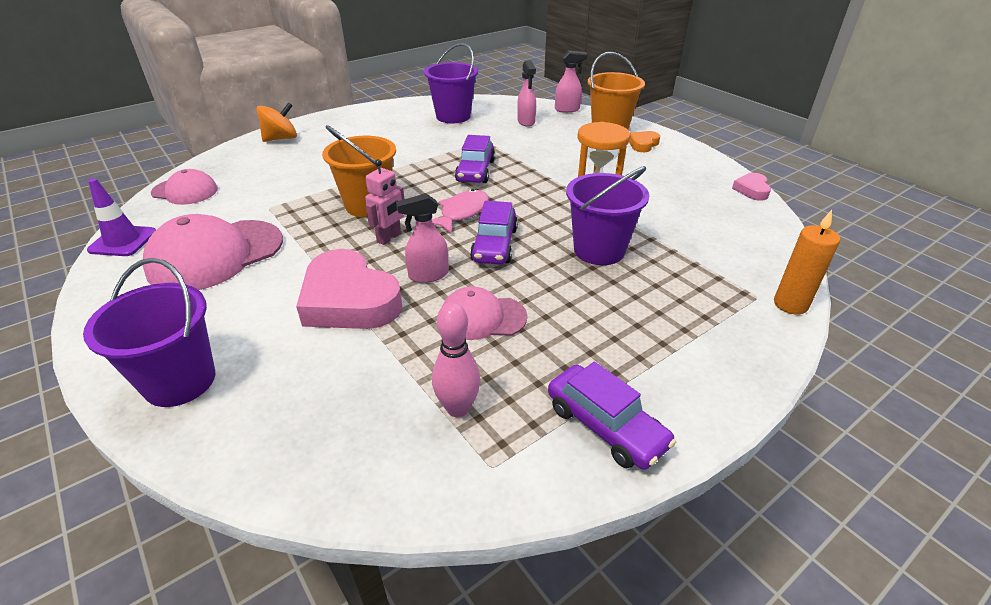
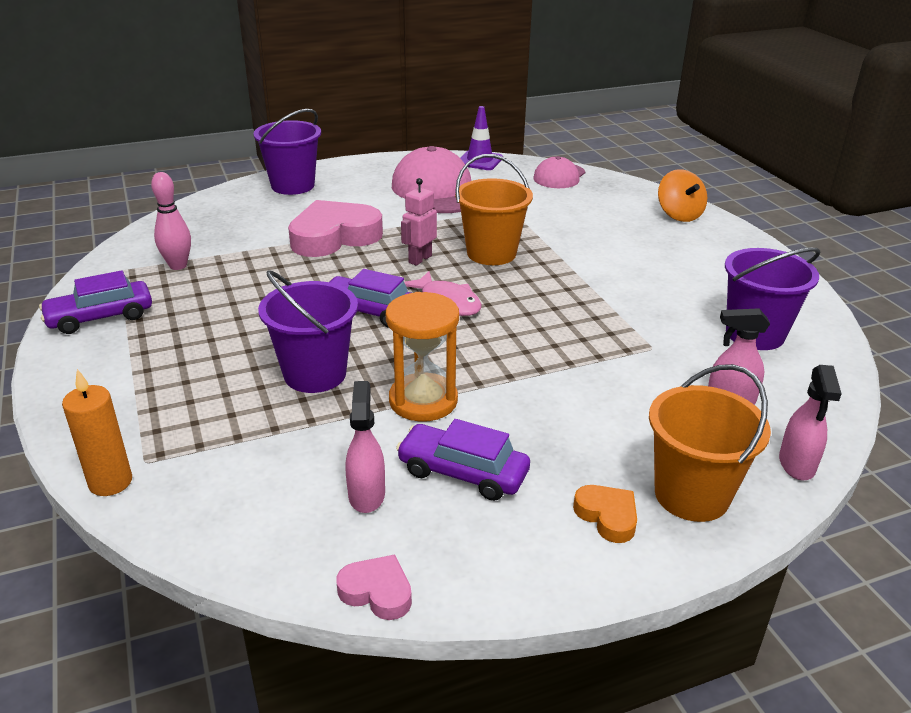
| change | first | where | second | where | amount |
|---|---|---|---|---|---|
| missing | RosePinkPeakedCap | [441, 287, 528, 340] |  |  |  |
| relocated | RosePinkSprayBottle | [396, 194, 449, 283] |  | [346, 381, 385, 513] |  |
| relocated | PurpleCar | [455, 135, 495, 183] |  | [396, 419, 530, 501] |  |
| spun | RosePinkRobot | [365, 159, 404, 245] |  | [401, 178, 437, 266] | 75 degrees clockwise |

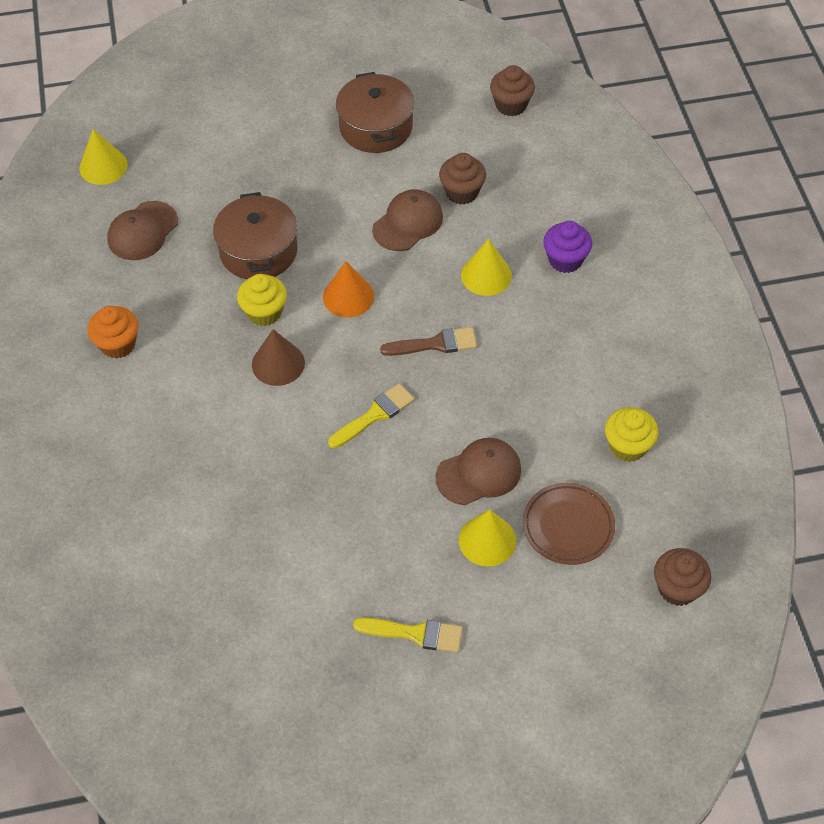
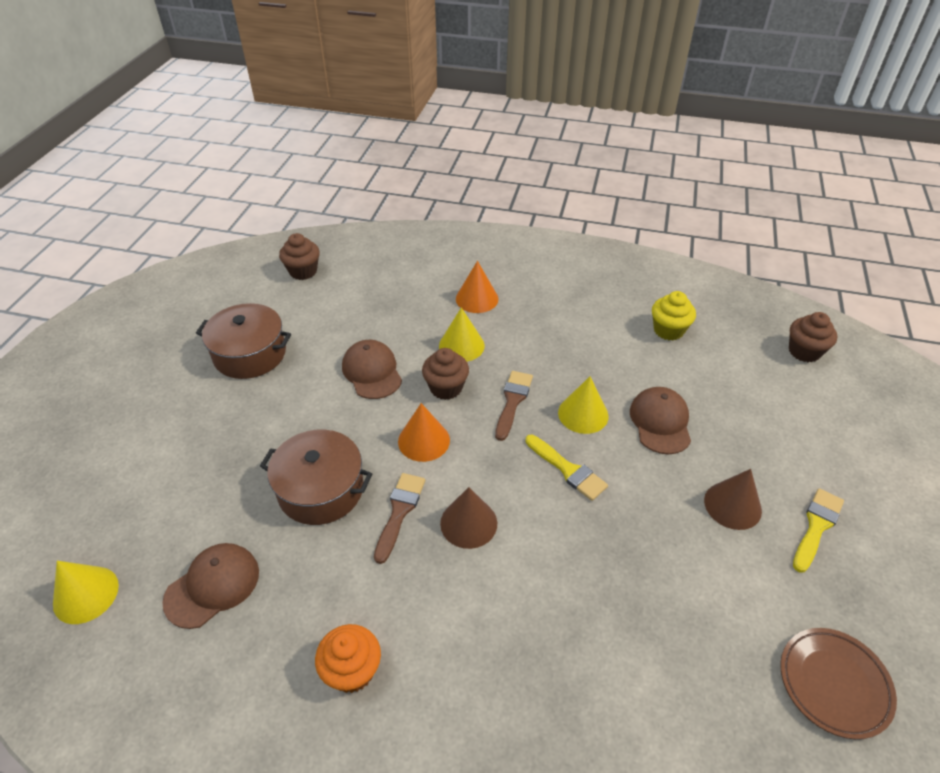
| change | first | where | second | where | amount |
|---|---|---|---|---|---|
| appeared |  |  | DarkBrownSolidCone | [704, 469, 762, 530] |  |
| relocated | DarkBrownFairyCake | [439, 153, 486, 205] |  | [422, 348, 469, 400] |  |
| relocated | BrightYellowSolidCone | [459, 510, 516, 566] |  | [558, 376, 609, 434] |  |
| relocated | DarkBrownFlatDish | [523, 483, 615, 565] |  | [781, 628, 897, 739] |  |
| exchanged | BrightYellowFairyCake | [237, 274, 287, 326] | DarkBrownPaintbrush | [374, 473, 425, 564] |  |
| exchanged | PurpleFairyCake | [543, 221, 592, 273] | OrangeColouredSolidCone | [456, 261, 498, 313] |  |
| spun | DarkBrownPeakedCap | [107, 201, 178, 260] |  | [162, 543, 259, 629] | 105 degrees counterclockwise |
| spun | BrightYellowPaintbrush | [328, 383, 415, 448] |  | [525, 435, 608, 501] | 150 degrees clockwise |

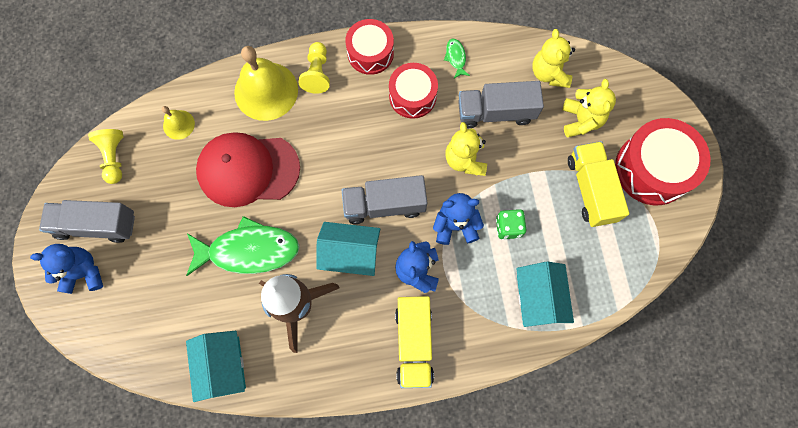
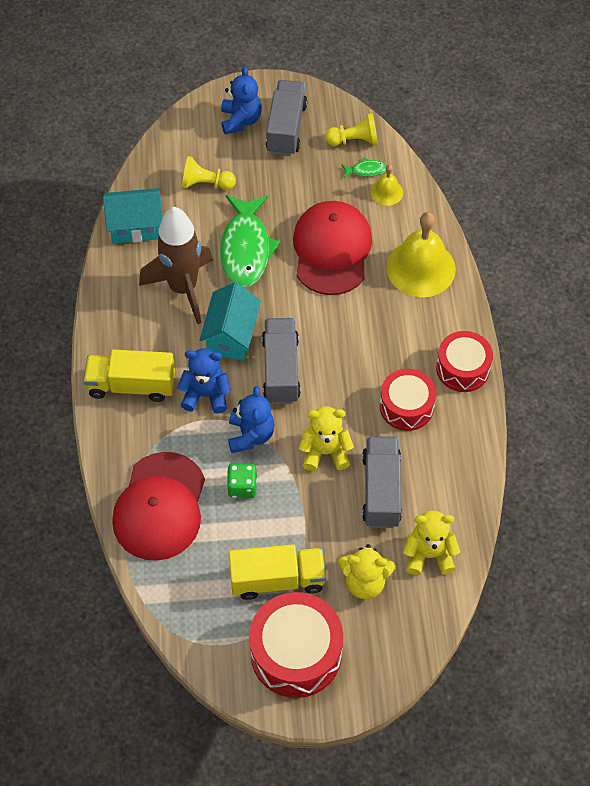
| change | first | where | second | where | amount |
|---|---|---|---|---|---|
| relocated | BrightYellowPawn | [298, 42, 330, 94] |  | [181, 156, 236, 190] |  |
| relocated | LeafGreenFishFigure | [444, 39, 470, 78] |  | [341, 158, 387, 178] |  |
| exchanged | TealHouse | [516, 262, 574, 327] | ScarletPeakedCap | [112, 452, 205, 561] |  |

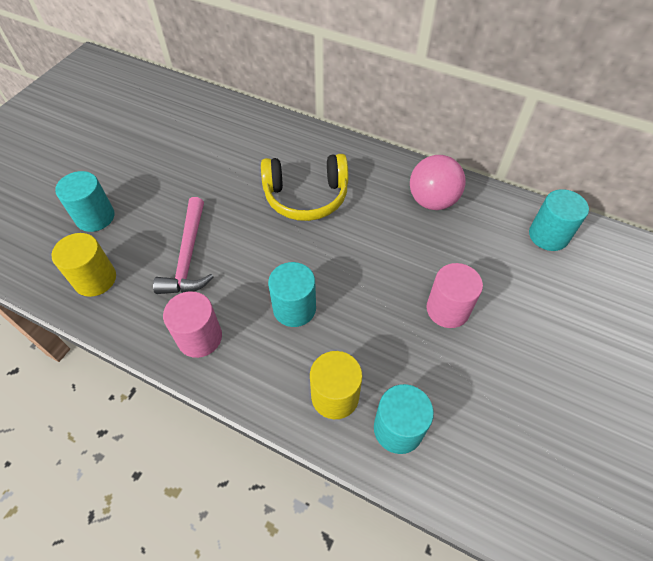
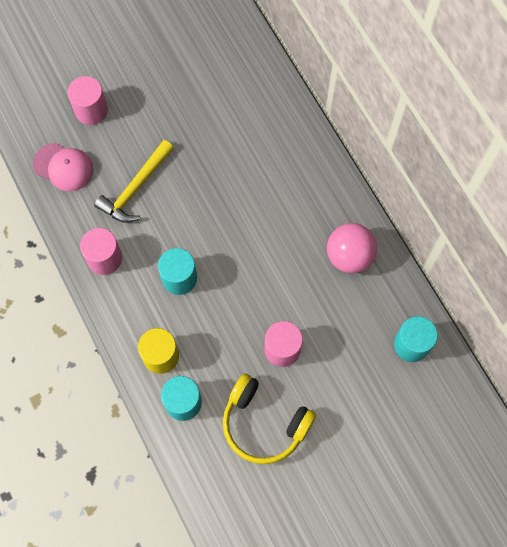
| change | first | where | second | where | amount |
|---|---|---|---|---|---|
| relocated | BrightYellowOverEarHeadphones | [261, 154, 348, 221] |  | [223, 373, 316, 464] |  |
| exchanged | BrightYellowSolidCylinder | [52, 233, 116, 297] | RosePinkPeakedCap | [33, 143, 94, 191] |  |
| colour | TealSolidCylinder | [55, 171, 114, 232] | RosePinkSolidCylinder | [68, 76, 108, 125] |  |
| colour | RosePinkHammer | [153, 197, 213, 294] | BrightYellowHammer | [94, 140, 174, 223] |  |

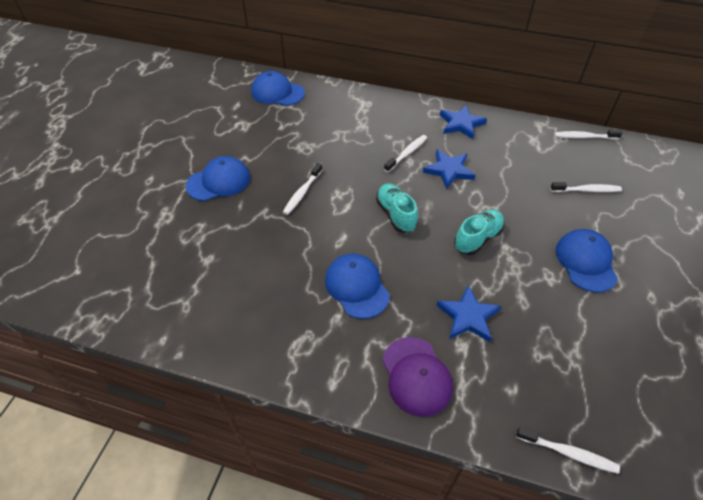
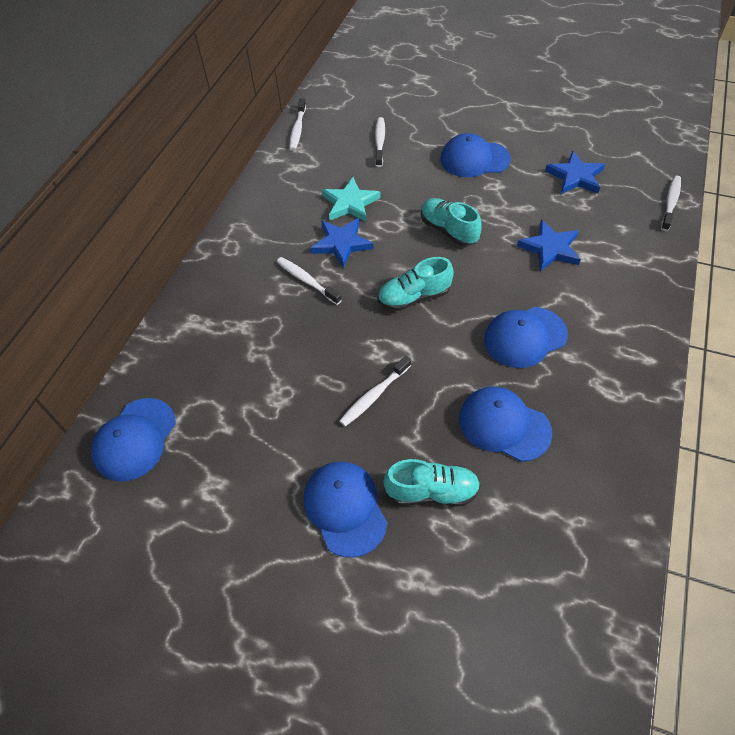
| change | first | where | second | where | amount |
|---|---|---|---|---|---|
| missing | PurplePeakedCap | [382, 337, 453, 417] |  |  |  |
| appeared |  |  | TealFivePointedStar | [322, 177, 381, 222] |  |
| appeared |  |  | TealShoe | [384, 459, 481, 506] |  |
| appeared |  |  | RoyalBluePeakedCap | [459, 386, 552, 462] |  |
| relocated | RoyalBlueFivePointedStar | [440, 105, 487, 139] |  | [545, 151, 605, 194] |  |
| spun | PureWhiteDentalBrush | [283, 163, 322, 215] |  | [339, 356, 411, 426] | 105 degrees clockwise |

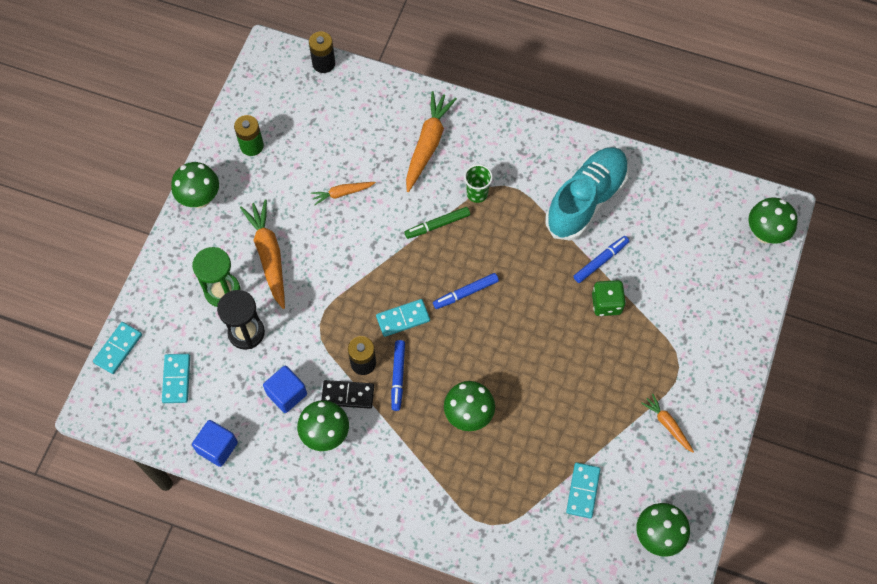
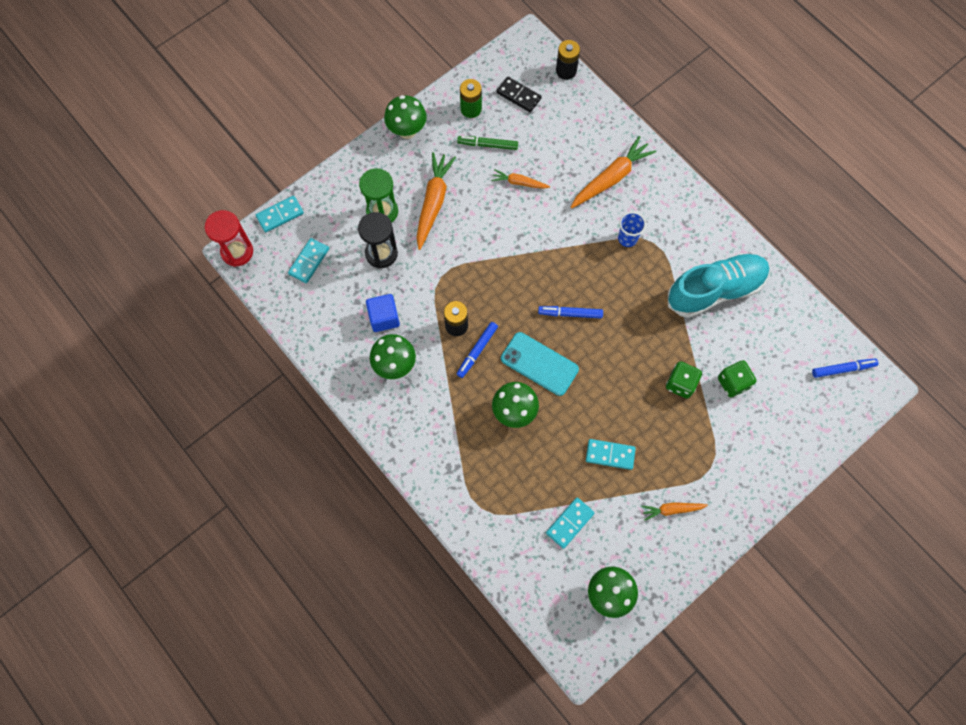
| change | first | where | second | where | amount |
|---|---|---|---|---|---|
| missing | RoyalBlueBlock | [192, 420, 238, 467] |  |  |  |
| missing | LeafGreenMushroom | [748, 197, 798, 244] |  |  |  |
| appeared |  |  | ScarletSandglass | [205, 210, 253, 267] |  |
| appeared |  |  | TealPhone | [501, 332, 579, 396] |  |
| appeared |  |  | LeafGreenDice | [718, 360, 756, 397] |  |
| relocated | EbonyDomino | [321, 380, 374, 409] |  | [496, 77, 542, 112] |  |
| relocated | TealDomino | [376, 299, 430, 337] |  | [586, 439, 636, 470] |  |
| relocated | LeafGreenMarkerPen | [404, 207, 470, 239] |  | [457, 136, 518, 150] |  |
| relocated | RoyalBlueMarkerPen | [573, 236, 629, 283] |  | [812, 358, 878, 378] |  |
| colour | LeafGreenCup | [464, 164, 493, 203] | RoyalBlueCup | [618, 212, 646, 247] |  |
| spun | OrangeColouredToyCarrot | [641, 394, 694, 453] |  | [642, 502, 708, 521] | 90 degrees counterclockwise |

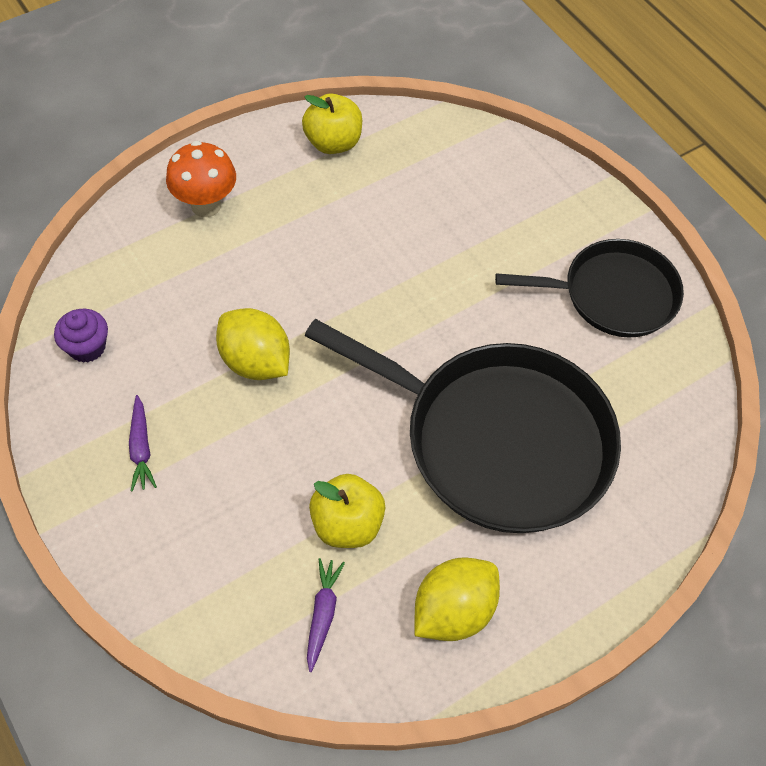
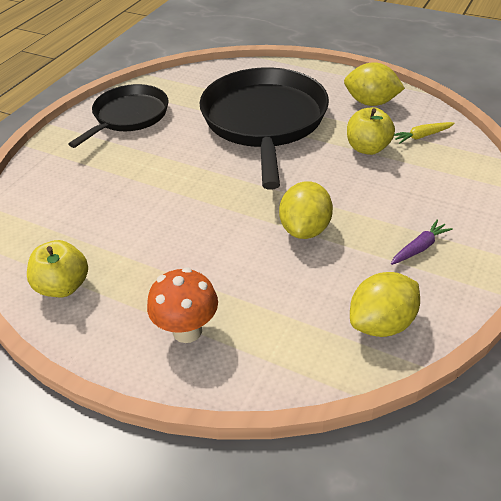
| change | first | where | second | where | amount |
|---|---|---|---|---|---|
| exchanged | PurpleFairyCake | [54, 309, 108, 363] | BrightYellowCitrusFruit | [350, 272, 420, 337] |  |
| colour | PurpleToyCarrot | [307, 558, 345, 672] | BrightYellowToyCarrot | [394, 122, 455, 144] |  |
| spun | EbonySkillet | [495, 239, 684, 338] |  | [68, 84, 168, 148] | 60 degrees clockwise |

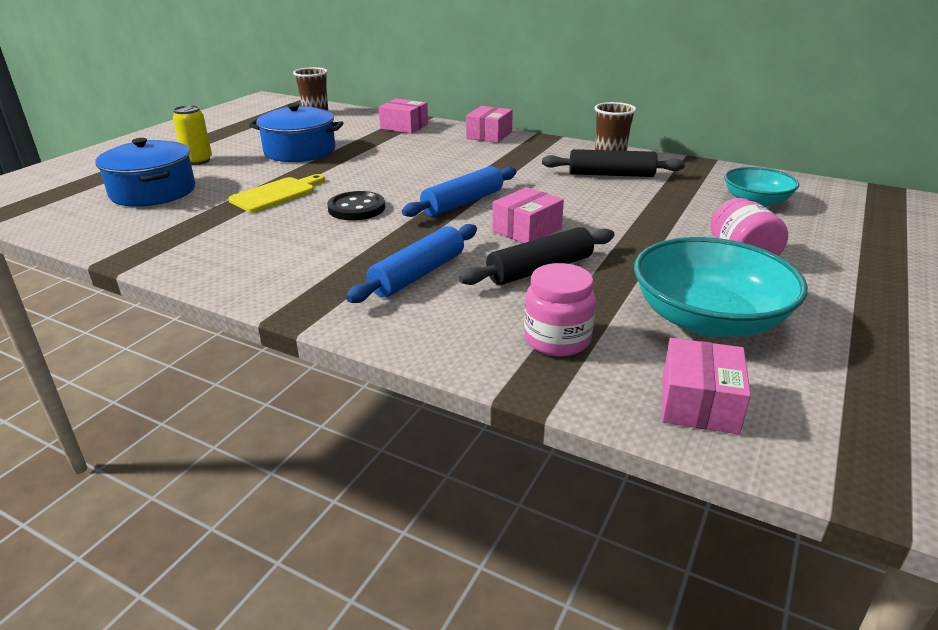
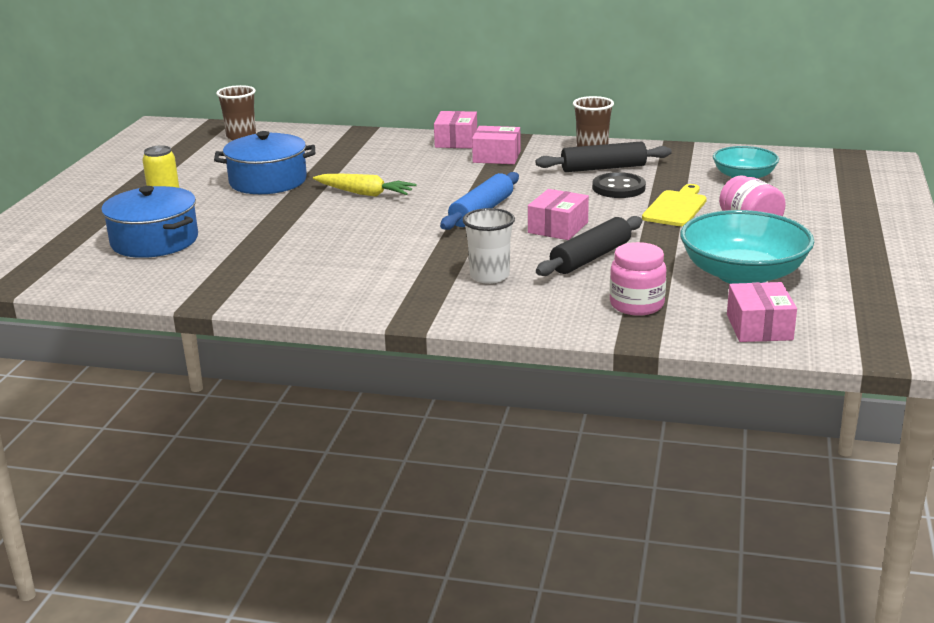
| change | first | where | second | where | amount |
|---|---|---|---|---|---|
| appeared |  |  | BrightYellowToyCarrot | [313, 174, 417, 197] |  |
| relocated | BrightYellowCuttingBoard | [229, 174, 325, 212] |  | [642, 184, 707, 226] |  |
| relocated | EbonyShirtButton | [327, 191, 385, 220] |  | [592, 172, 646, 198] |  |
| relocated | RosePinkPackage | [379, 98, 428, 134] |  | [472, 126, 521, 164] |  |
| exchanged | RoyalBlueDoughRoller | [346, 224, 477, 303] | PureWhiteCup | [463, 208, 515, 284] |  |

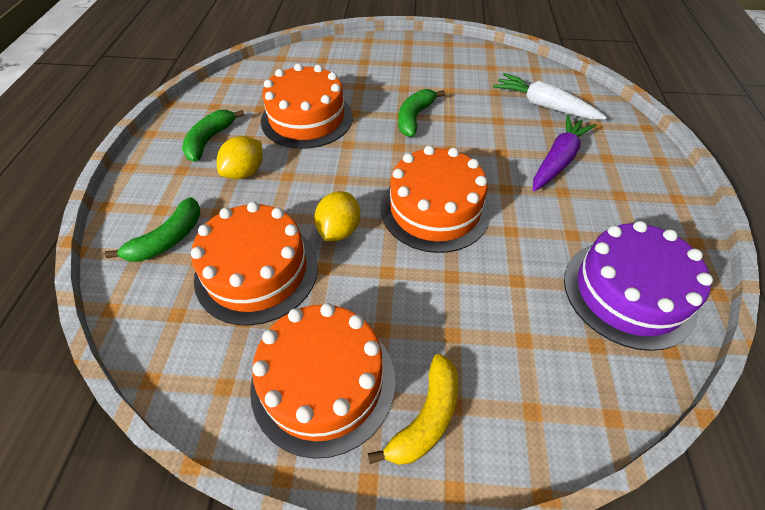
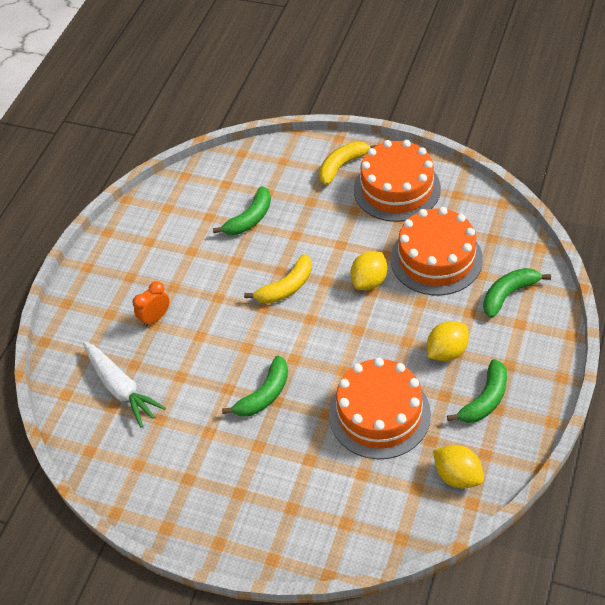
| change | first | where | second | where | amount |
|---|---|---|---|---|---|
| missing | PurpleLayerCake | [564, 221, 713, 351] |  |  |  |
| appeared |  |  | LeafGreenBanana | [213, 186, 271, 235] |  |
| appeared |  |  | BrightYellowCitrusFruit | [433, 445, 484, 488] |  |
| exchanged | OrangeColouredLayerCake | [381, 145, 491, 253] | BrightYellowBanana | [244, 254, 312, 304] |  |
| exchanged | PurpleToyCarrot | [533, 115, 596, 191] | OrangeColouredClock | [133, 281, 169, 327] |  |

